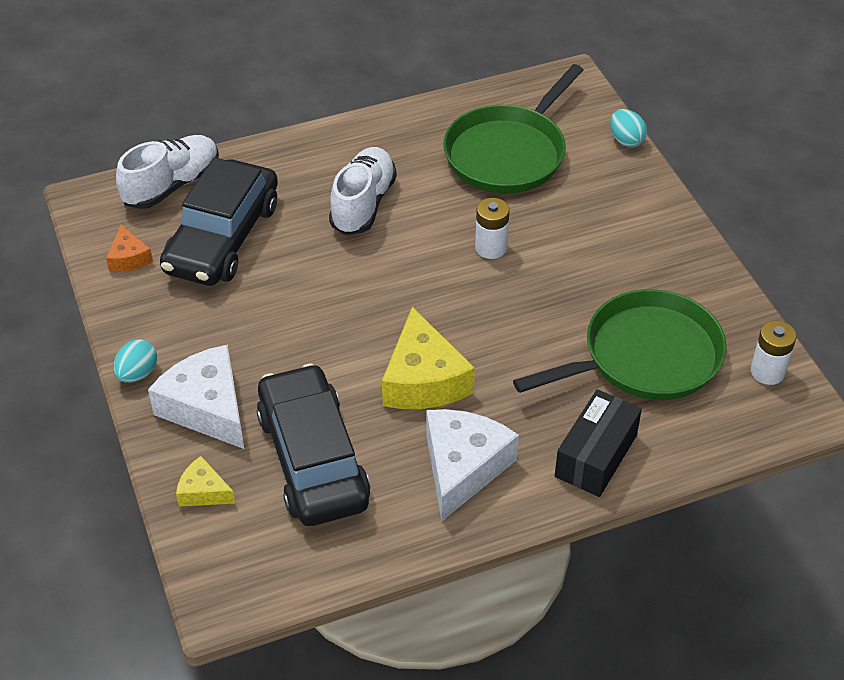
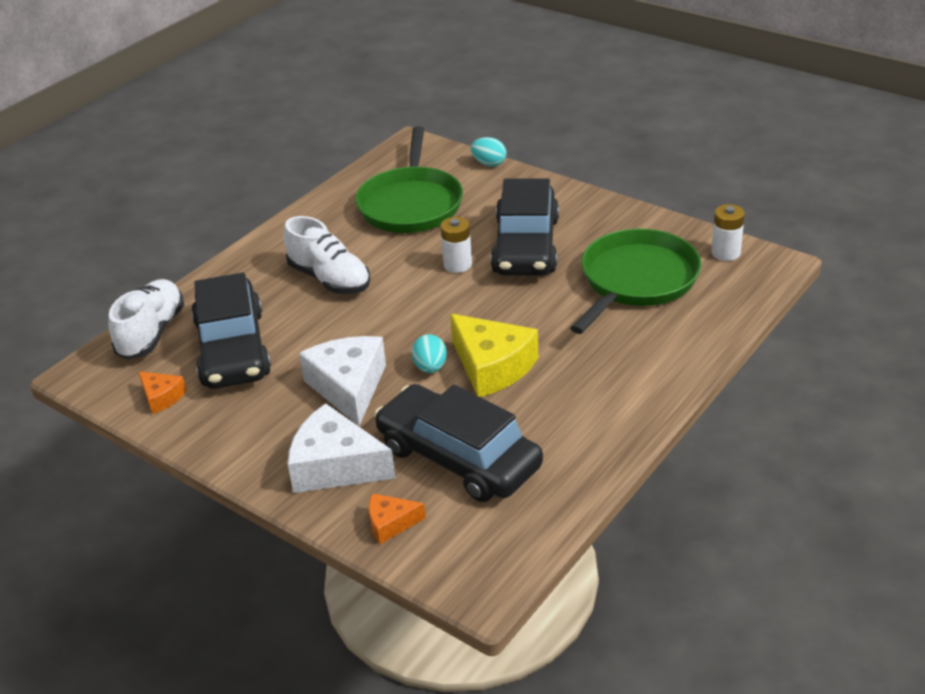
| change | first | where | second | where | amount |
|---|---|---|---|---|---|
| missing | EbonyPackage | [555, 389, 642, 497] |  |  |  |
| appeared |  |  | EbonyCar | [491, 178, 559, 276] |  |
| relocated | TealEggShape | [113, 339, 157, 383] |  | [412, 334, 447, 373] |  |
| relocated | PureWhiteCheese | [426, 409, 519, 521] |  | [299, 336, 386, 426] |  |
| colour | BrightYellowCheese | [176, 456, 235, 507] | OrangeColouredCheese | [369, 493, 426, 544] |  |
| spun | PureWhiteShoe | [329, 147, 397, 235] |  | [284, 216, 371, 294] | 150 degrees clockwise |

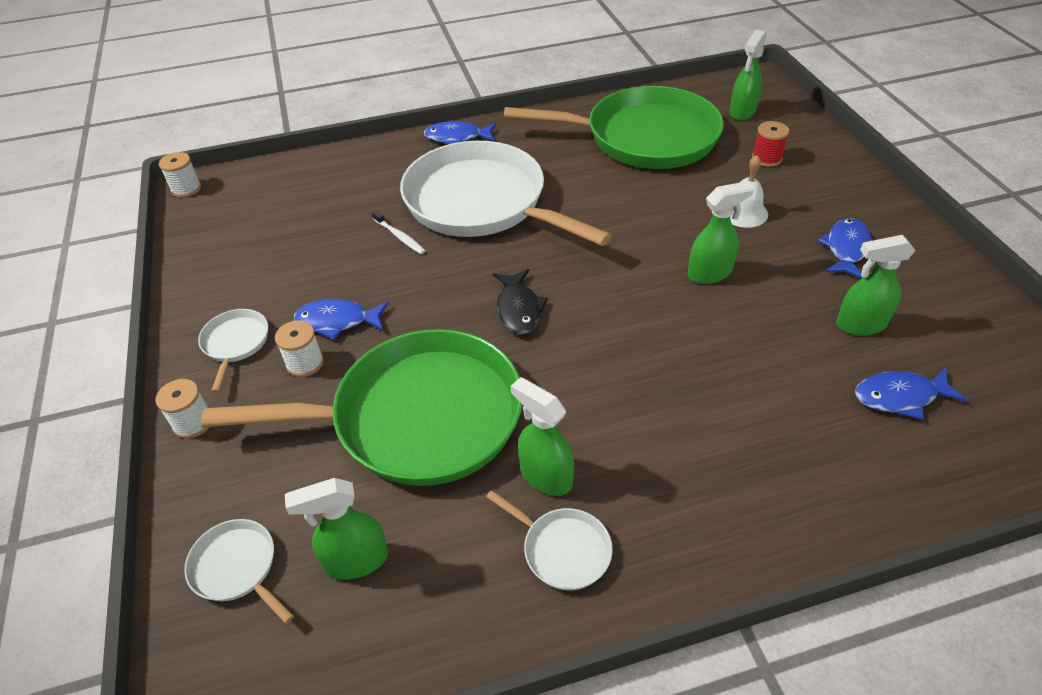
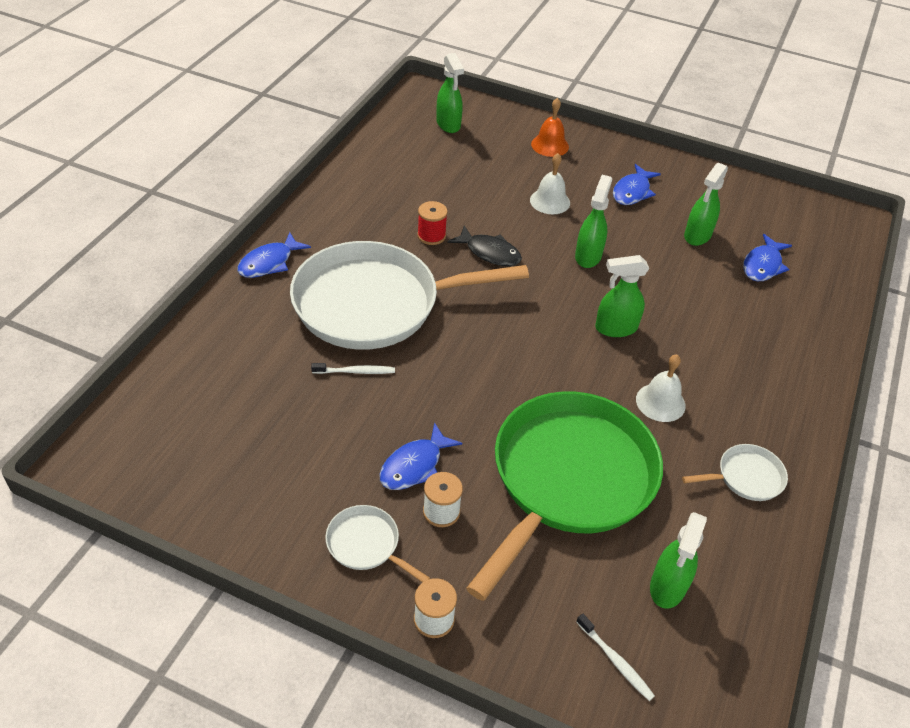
| change | first | where | second | where | amount |
|---|---|---|---|---|---|
| missing | PureWhiteReelOfThread | [159, 152, 201, 198] |  |  |  |
| missing | LeafGreenSkillet | [504, 86, 724, 169] |  |  |  |
| appeared |  |  | OrangeColouredHandBell | [531, 98, 569, 157] |  |
| appeared |  |  | PureWhiteHandBell | [636, 354, 685, 422] |  |
| relocated | EbonyFishFigure | [493, 269, 548, 335] |  | [447, 226, 522, 266] |  |
| relocated | LeafGreenSprayBottle | [511, 377, 574, 496] |  | [595, 255, 649, 337] |  |
| relocated | ScarletReelOfThread | [752, 121, 789, 167] |  | [417, 201, 448, 245] |  |
| exchanged | PureWhiteSkillet | [184, 519, 294, 624] | PureWhiteDentalBrush | [576, 614, 655, 701] |  |
| spun | RoyalBlueFishFigure | [818, 218, 871, 278] |  | [613, 164, 661, 205] | 120 degrees counterclockwise |

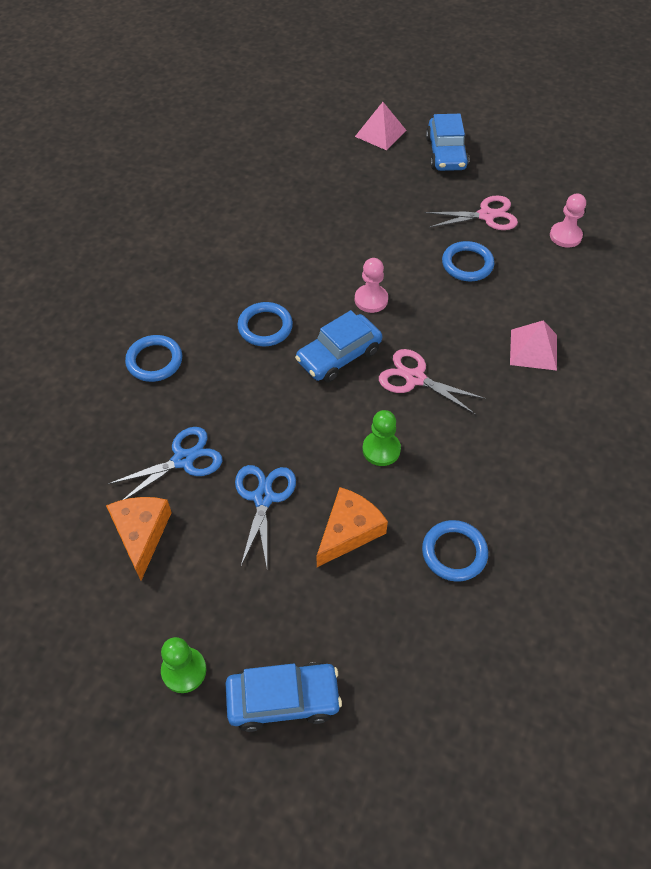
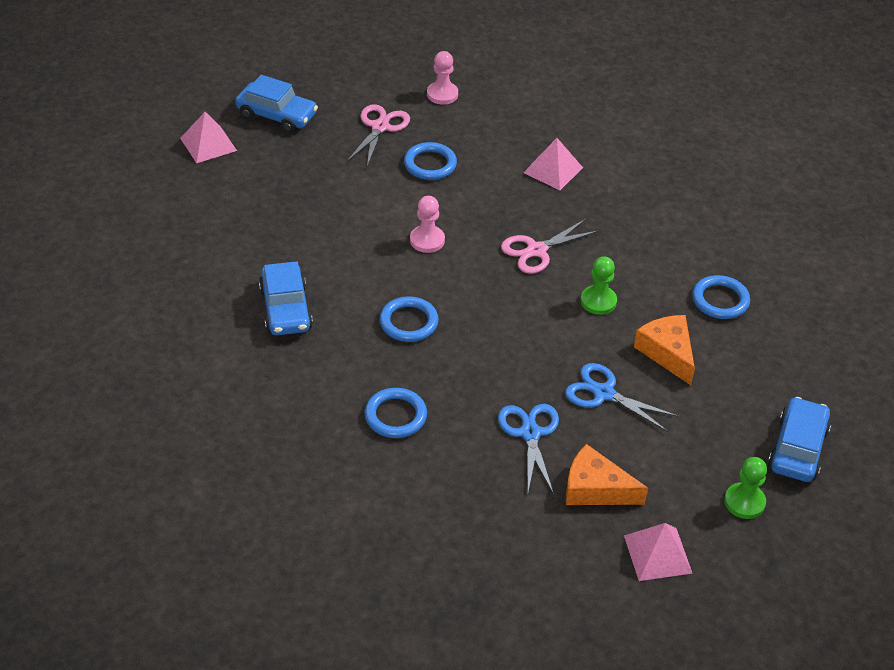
| change | first | where | second | where | amount |
|---|---|---|---|---|---|
| appeared |  |  | RosePinkPyramid | [624, 523, 692, 581] |  |
| relocated | RoyalBlueCar | [295, 310, 382, 383] |  | [259, 261, 313, 335] |  |

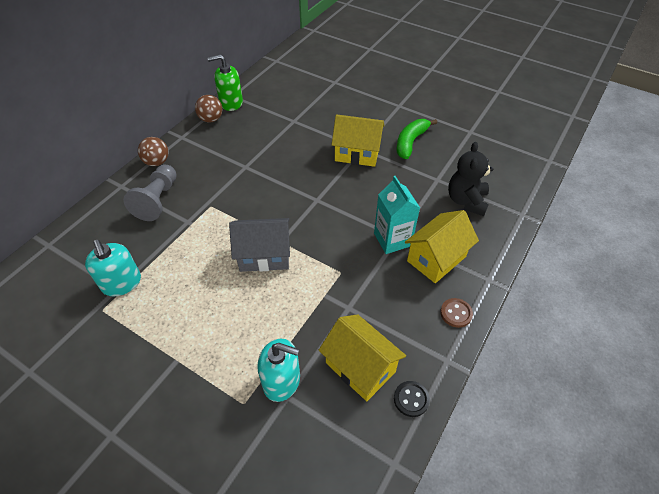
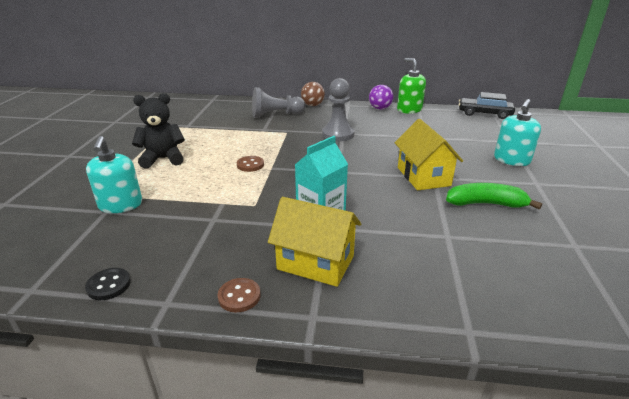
| change | first | where | second | where | amount |
|---|---|---|---|---|---|
| missing | BrightYellowHouse | [319, 314, 406, 401] |  |  |  |
| appeared |  |  | GreyPawn | [322, 78, 355, 141] |  |
| appeared |  |  | EbonyCar | [459, 92, 515, 119] |  |
| relocated | TealPumpBottle | [85, 240, 141, 296] |  | [494, 99, 541, 166] |  |
| relocated | EbonyTeddyBear | [448, 142, 493, 216] |  | [132, 93, 185, 168] |  |
| exchanged | GreyHouse | [229, 218, 290, 272] | DarkBrownShirtButton | [237, 156, 264, 172] |  |
| colour | DarkBrownSphere | [195, 95, 222, 122] | PurpleSphere | [369, 85, 393, 110] |  |

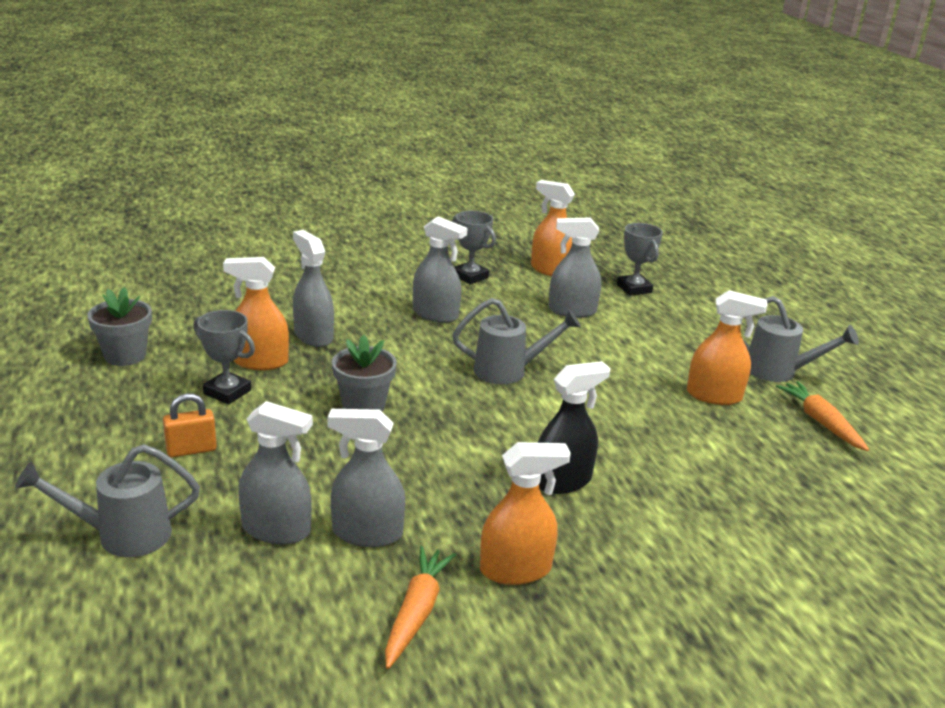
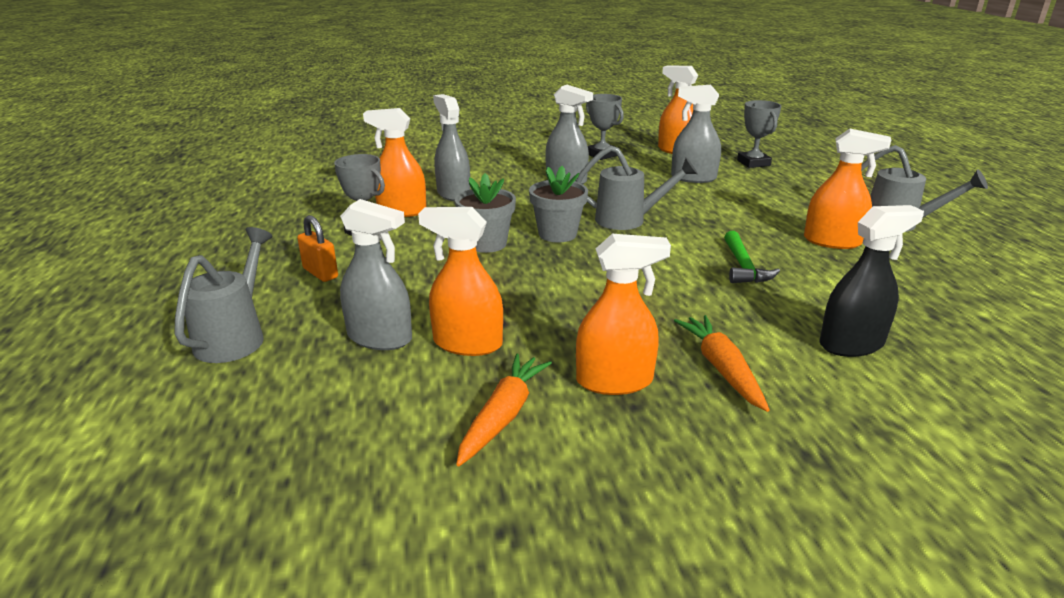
| change | first | where | second | where | amount |
|---|---|---|---|---|---|
| appeared |  |  | LeafGreenHammer | [724, 231, 780, 283] |  |
| relocated | GreyFlowerPot | [87, 287, 152, 366] |  | [529, 166, 588, 242] |  |
| relocated | EbonySprayBottle | [538, 361, 610, 494] |  | [819, 205, 924, 357] |  |
| relocated | OrangeColouredToyCarrot | [776, 381, 869, 451] |  | [674, 315, 770, 412] |  |
| colour | GreySprayBottle | [327, 409, 405, 547] | OrangeColouredSprayBottle | [418, 207, 503, 356] |  |
| spun | GreyWateringPot | [15, 444, 200, 557] |  | [174, 227, 273, 363] | 105 degrees clockwise |
| spun | OrangeColouredPadlock | [163, 393, 217, 457] |  | [297, 215, 338, 282] | 60 degrees clockwise |

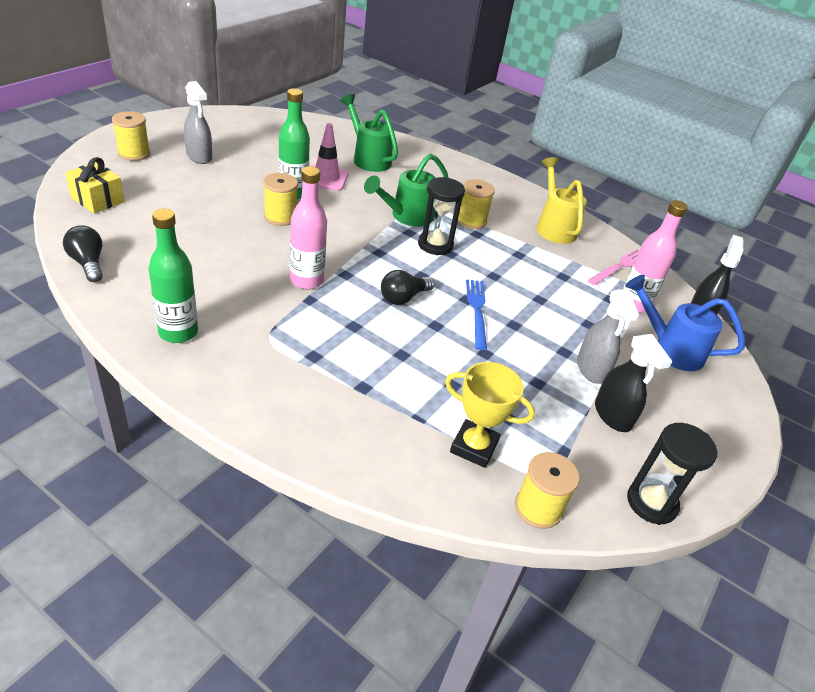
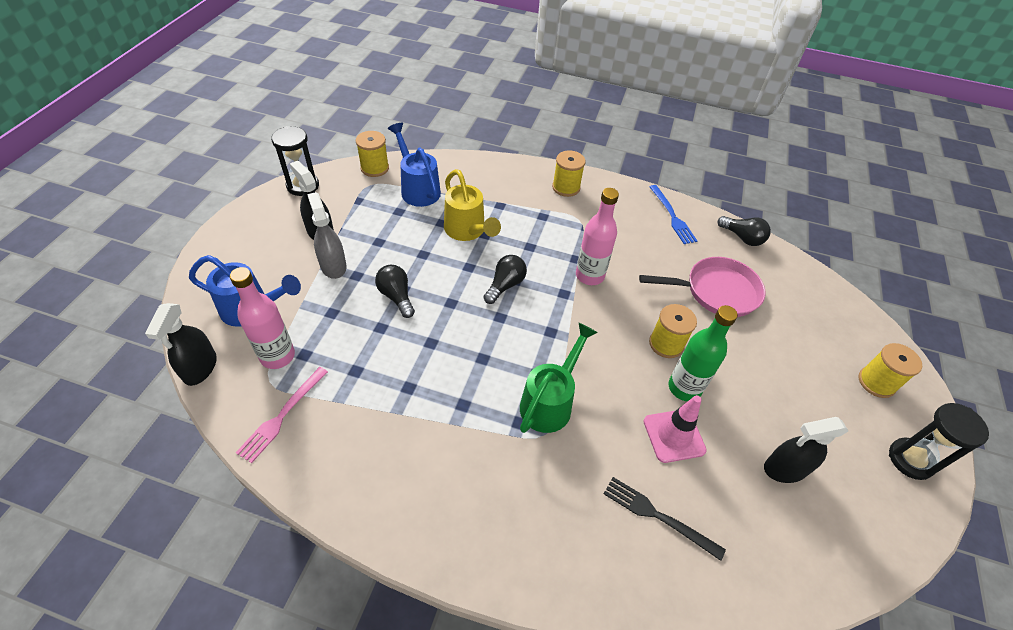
| change | first | where | second | where | amount |
|---|---|---|---|---|---|
| missing | BrightYellowGift | [65, 157, 125, 214] |  |  |  |
| missing | LeafGreenBottle | [148, 209, 198, 343] |  |  |  |
| missing | GreySprayBottle | [184, 81, 212, 164] |  |  |  |
| appeared |  |  | EbonyLightBulb | [375, 265, 415, 318] |  |
| appeared |  |  | RosePinkSkillet | [639, 257, 765, 317] |  |
| appeared |  |  | EbonySprayBottle | [764, 417, 848, 483] |  |
| relocated | EbonySandglass | [418, 177, 465, 255] |  | [889, 403, 989, 480] |  |
| relocated | BrightYellowReelOfThread | [458, 179, 495, 229] |  | [552, 150, 586, 197] |  |
| relocated | RoyalBlueFork | [466, 279, 487, 350] |  | [650, 185, 697, 244] |  |
| relocated | BrightYellowWateringPot | [537, 157, 587, 244] |  | [444, 169, 501, 241] |  |
| exchanged | LeafGreenWateringPot | [340, 94, 398, 172] | EbonyFork | [604, 477, 726, 561] |  |
| exchanged | BrightYellowTrophy | [445, 362, 535, 468] | RoyalBlueWateringPot | [388, 123, 441, 207] |  |

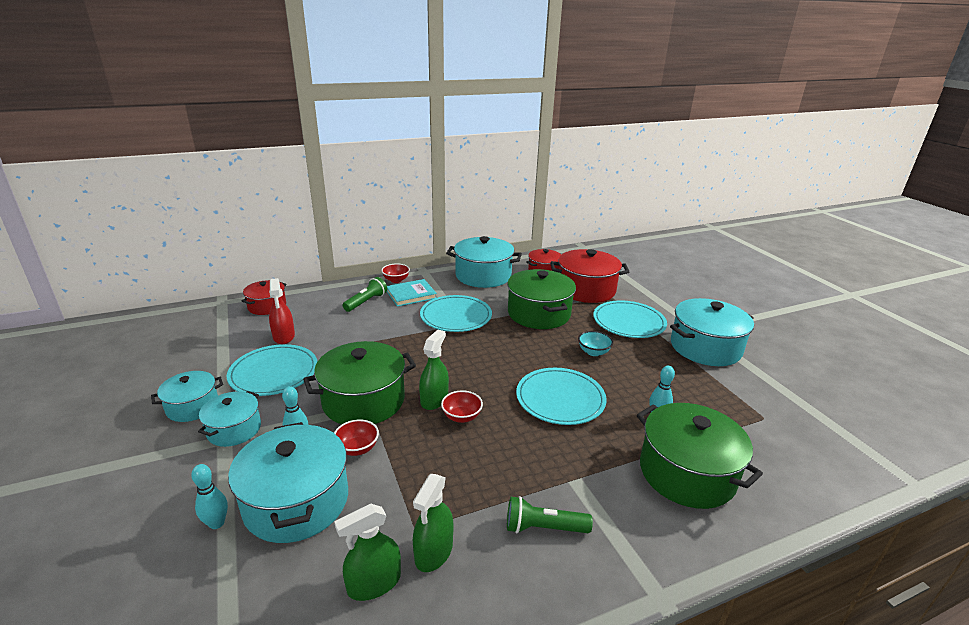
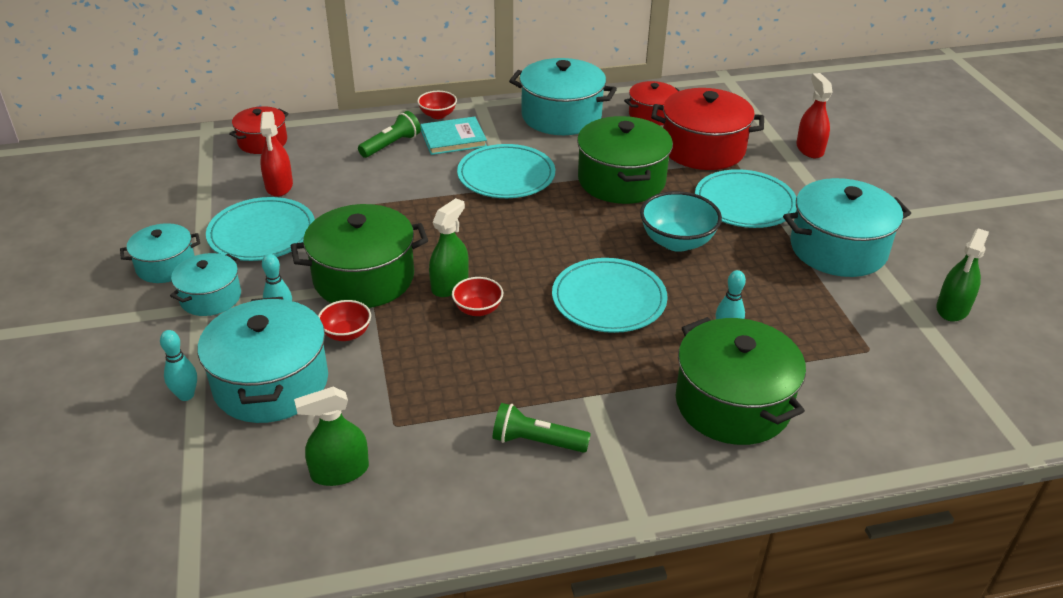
| change | first | where | second | where | amount |
|---|---|---|---|---|---|
| appeared |  |  | ScarletSprayBottle | [796, 73, 832, 158] |  |
| relocated | LeafGreenSprayBottle | [413, 474, 454, 572] |  | [936, 228, 989, 322] |  |
| size | TealBowl | [578, 331, 613, 356] |  | [640, 191, 722, 252] | x1.70 |

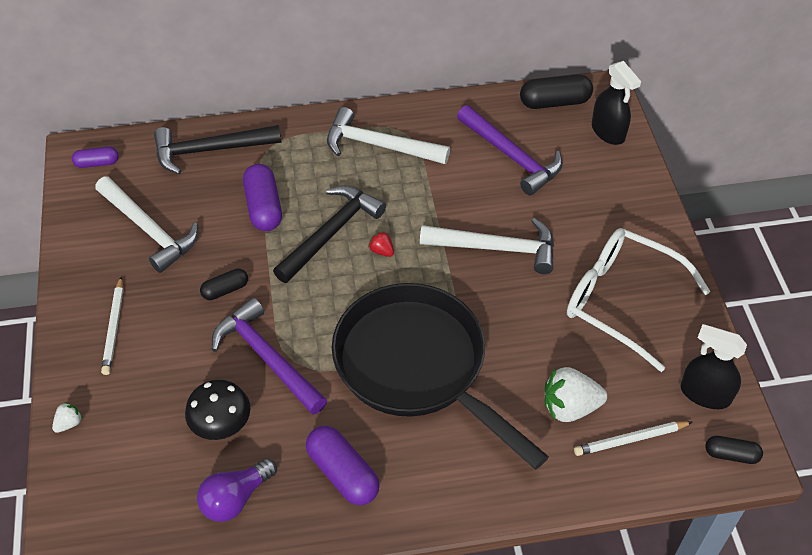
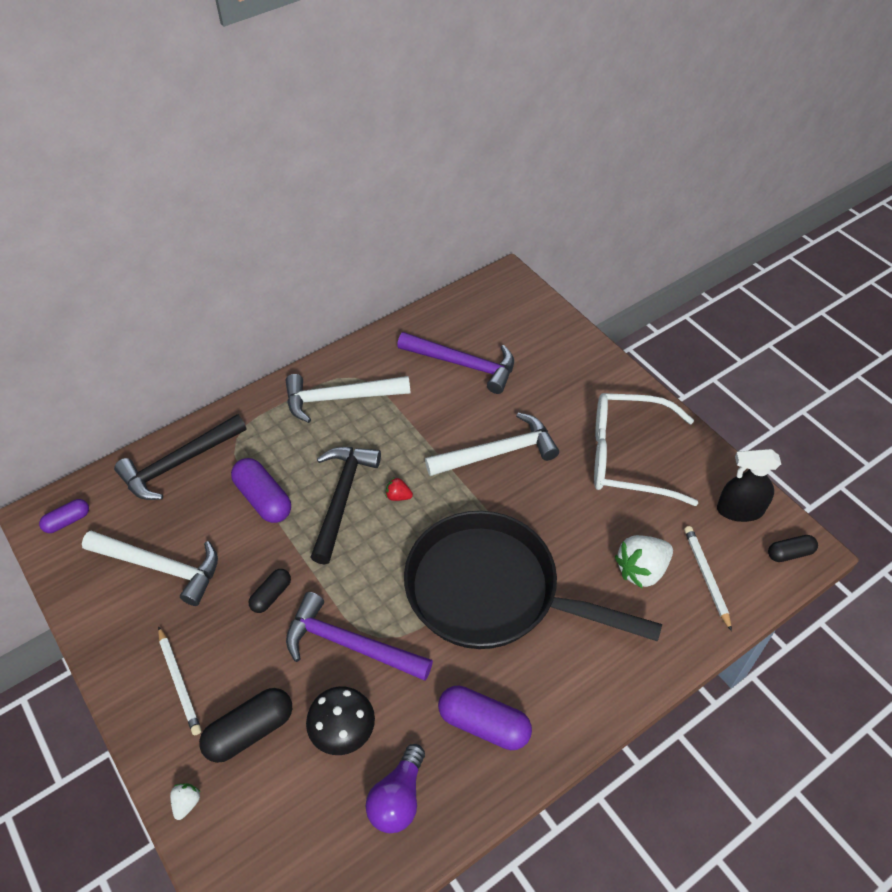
| change | first | where | second | where | amount |
|---|---|---|---|---|---|
| missing | EbonySprayBottle | [592, 61, 641, 145] |  |  |  |
| relocated | EbonyCapsule | [520, 74, 593, 109] |  | [199, 688, 292, 763] |  |
| spun | PureWhitePencil | [574, 421, 692, 456] |  | [684, 526, 732, 631] | 120 degrees clockwise |

